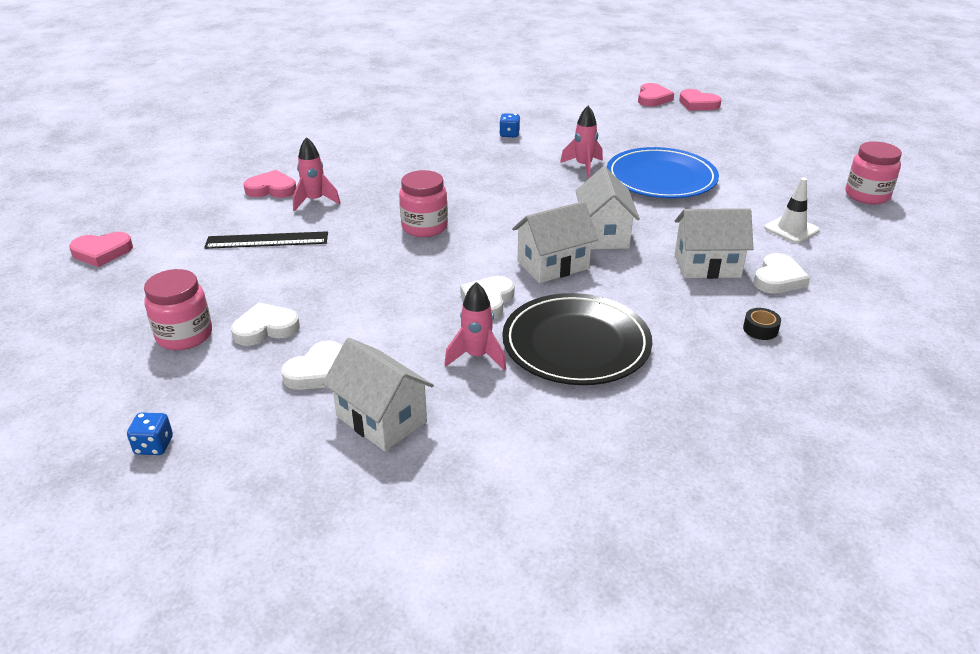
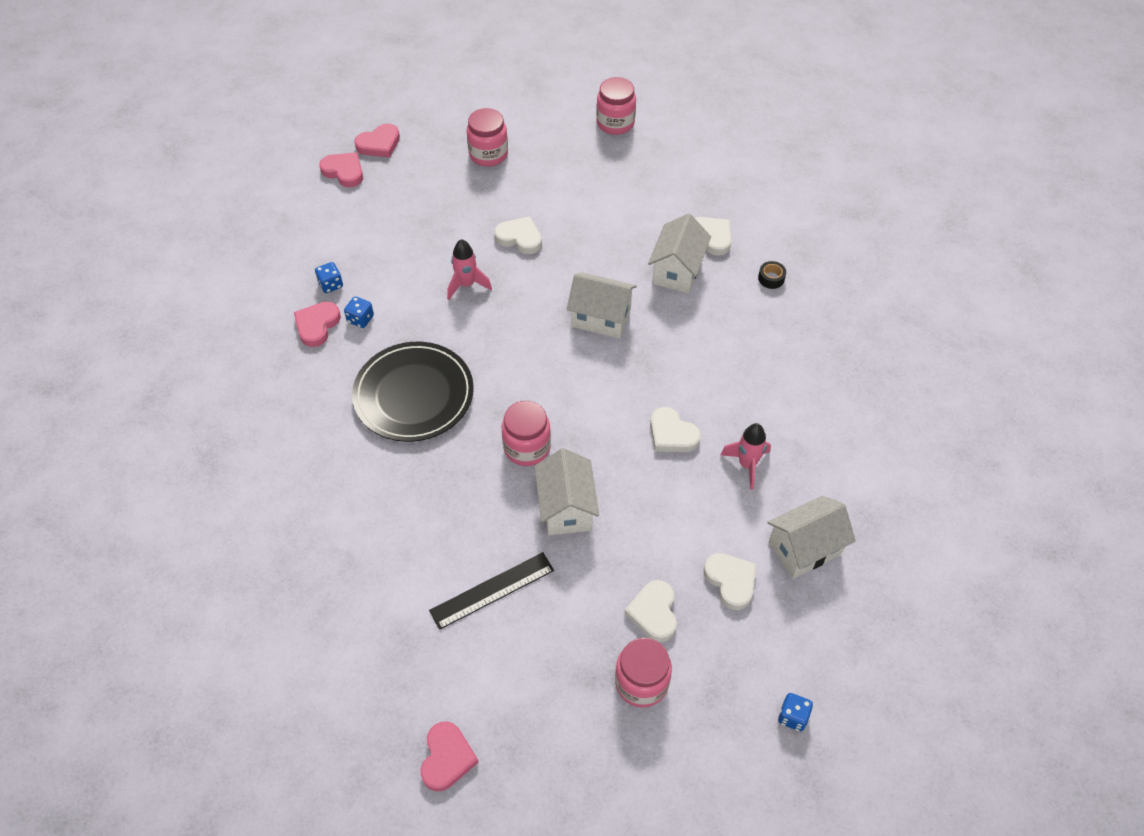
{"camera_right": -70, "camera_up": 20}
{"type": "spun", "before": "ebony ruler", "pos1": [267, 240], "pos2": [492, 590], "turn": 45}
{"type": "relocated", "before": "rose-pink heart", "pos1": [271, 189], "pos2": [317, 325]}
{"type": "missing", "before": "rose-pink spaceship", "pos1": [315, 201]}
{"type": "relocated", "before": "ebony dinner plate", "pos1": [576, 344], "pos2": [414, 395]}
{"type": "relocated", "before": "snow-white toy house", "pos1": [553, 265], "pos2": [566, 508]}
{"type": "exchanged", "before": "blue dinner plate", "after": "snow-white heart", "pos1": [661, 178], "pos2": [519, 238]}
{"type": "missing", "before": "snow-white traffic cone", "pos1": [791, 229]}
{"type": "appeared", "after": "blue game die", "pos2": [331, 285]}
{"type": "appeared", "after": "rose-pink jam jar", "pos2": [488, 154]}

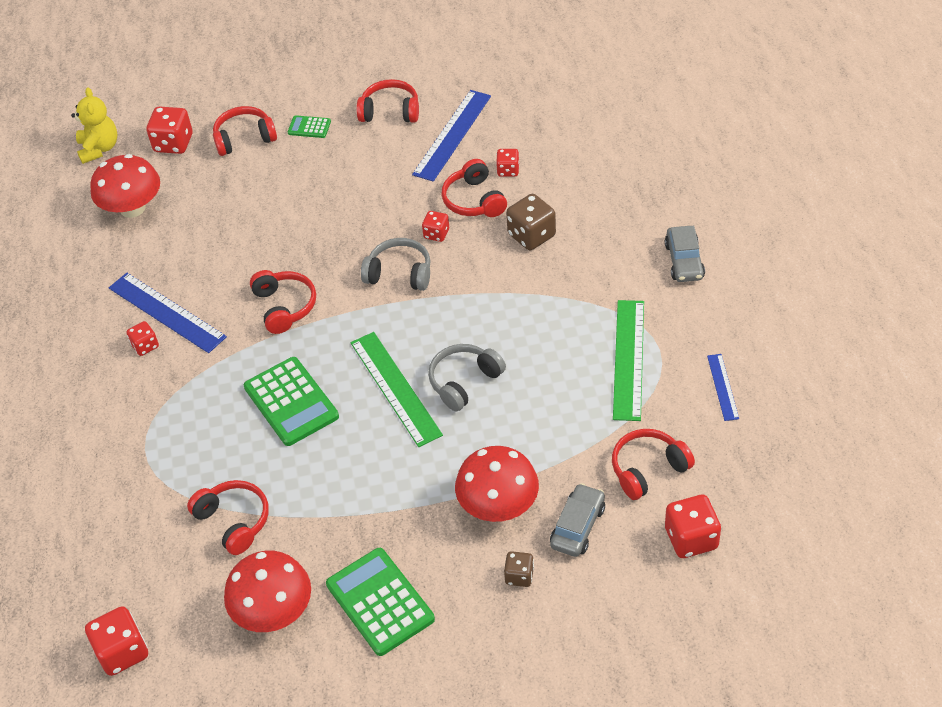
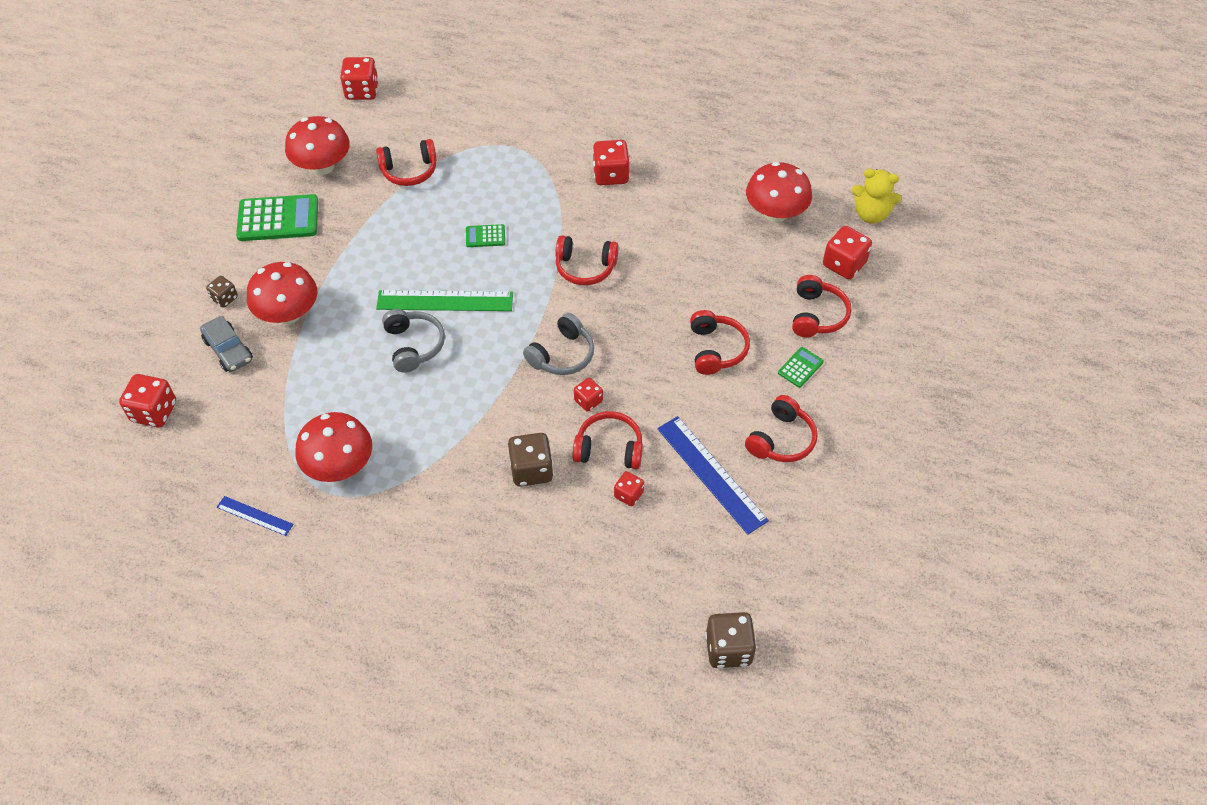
{"camera_right": 115, "camera_up": 5}
{"type": "missing", "before": "blue ruler", "pos1": [166, 312]}
{"type": "size", "before": "red game die", "pos1": [145, 346], "pos2": [611, 175], "scale": 1.7}
{"type": "size", "before": "leaf-green pocket calculator", "pos1": [291, 402], "pos2": [485, 236], "scale": 0.49}
{"type": "relocated", "before": "red headset", "pos1": [648, 469], "pos2": [716, 349]}
{"type": "exchanged", "before": "leaf-green ruler", "after": "red toadstool", "pos1": [628, 359], "pos2": [339, 466]}
{"type": "missing", "before": "ash-grey automobile", "pos1": [684, 261]}
{"type": "appeared", "after": "brown game die", "pos2": [728, 649]}

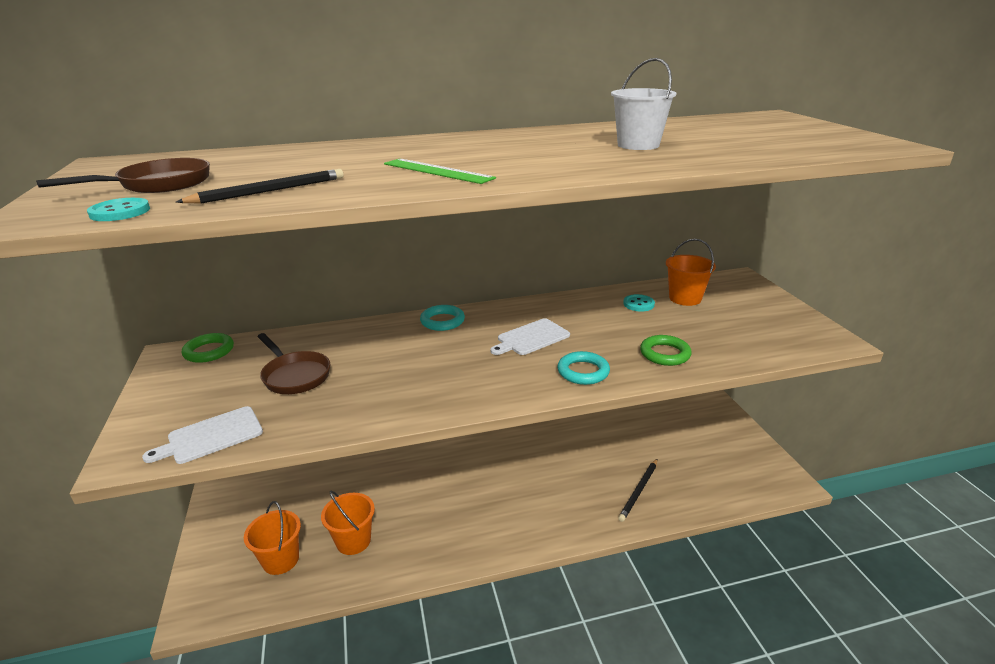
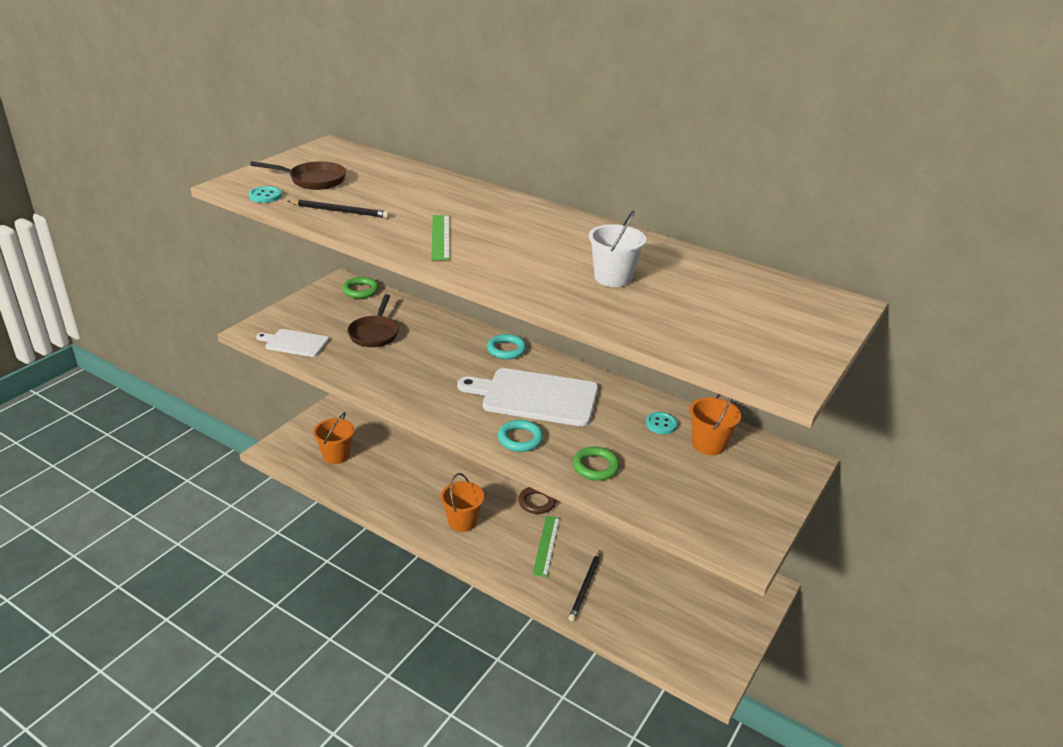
{"camera_right": 45, "camera_up": 5}
{"type": "relocated", "before": "orange bucket", "pos1": [353, 541], "pos2": [462, 521]}
{"type": "size", "before": "snow-white chopping board", "pos1": [531, 338], "pos2": [535, 397], "scale": 1.84}
{"type": "spun", "before": "ebony pencil", "pos1": [639, 491], "pos2": [585, 587], "turn": -60}
{"type": "appeared", "after": "brown torus", "pos2": [537, 502]}
{"type": "appeared", "after": "leaf-green ruler", "pos2": [546, 545]}

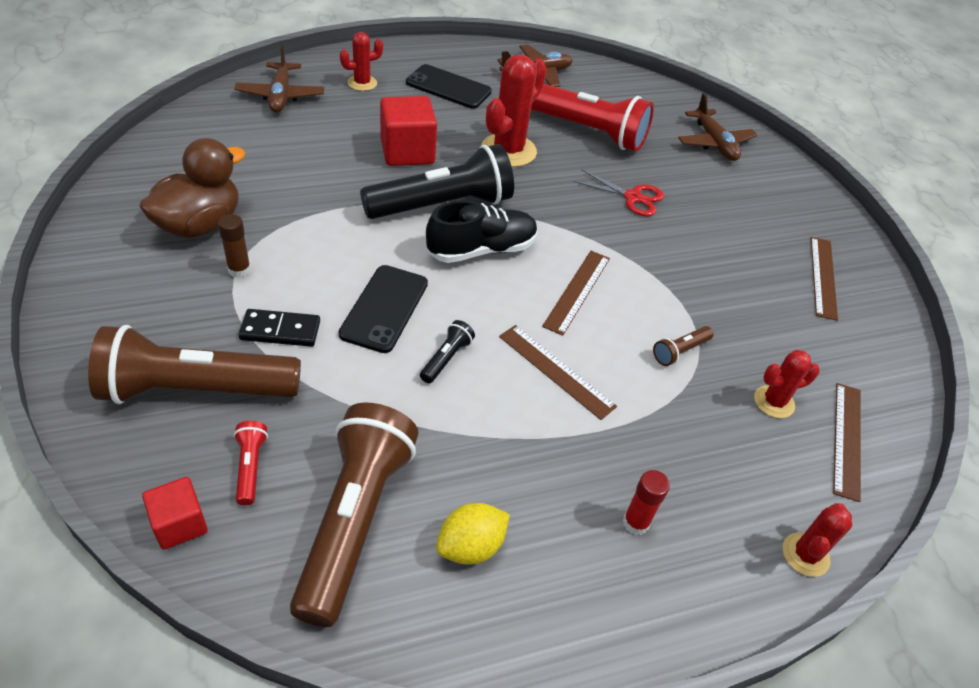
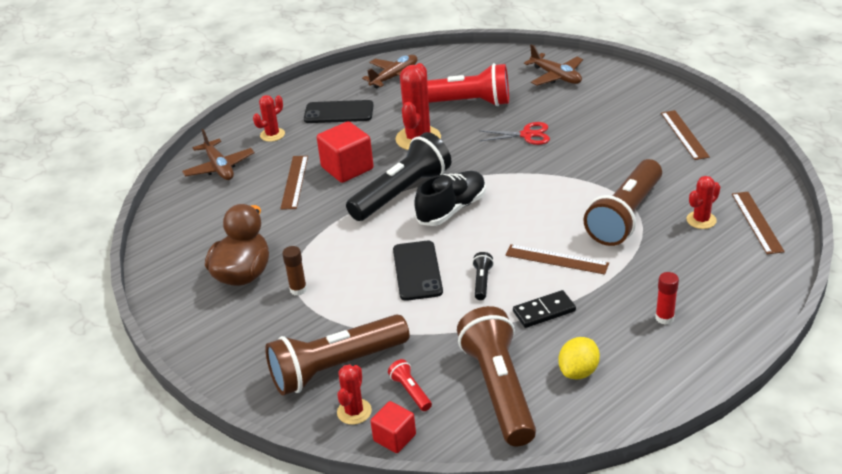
{"camera_right": -15, "camera_up": -10}
{"type": "relocated", "before": "ebony domino tile", "pos1": [280, 330], "pos2": [544, 311]}
{"type": "relocated", "before": "brown ruler", "pos1": [577, 291], "pos2": [294, 182]}
{"type": "size", "before": "brown pocket torch", "pos1": [680, 351], "pos2": [625, 216], "scale": 2.45}
{"type": "relocated", "before": "red saguaro cactus", "pos1": [805, 555], "pos2": [354, 411]}

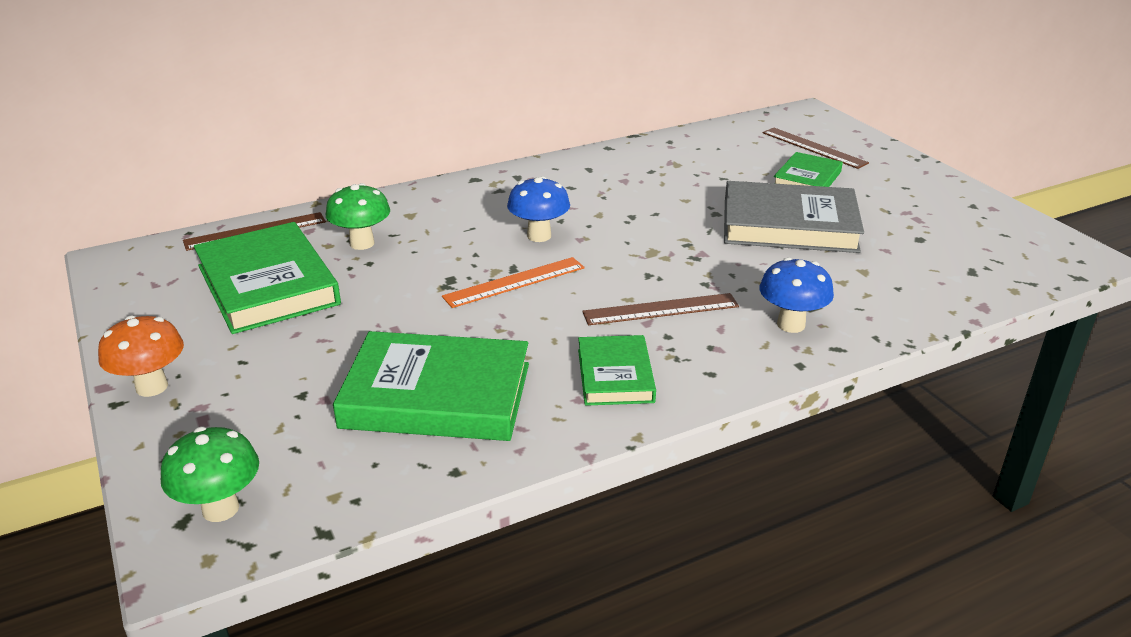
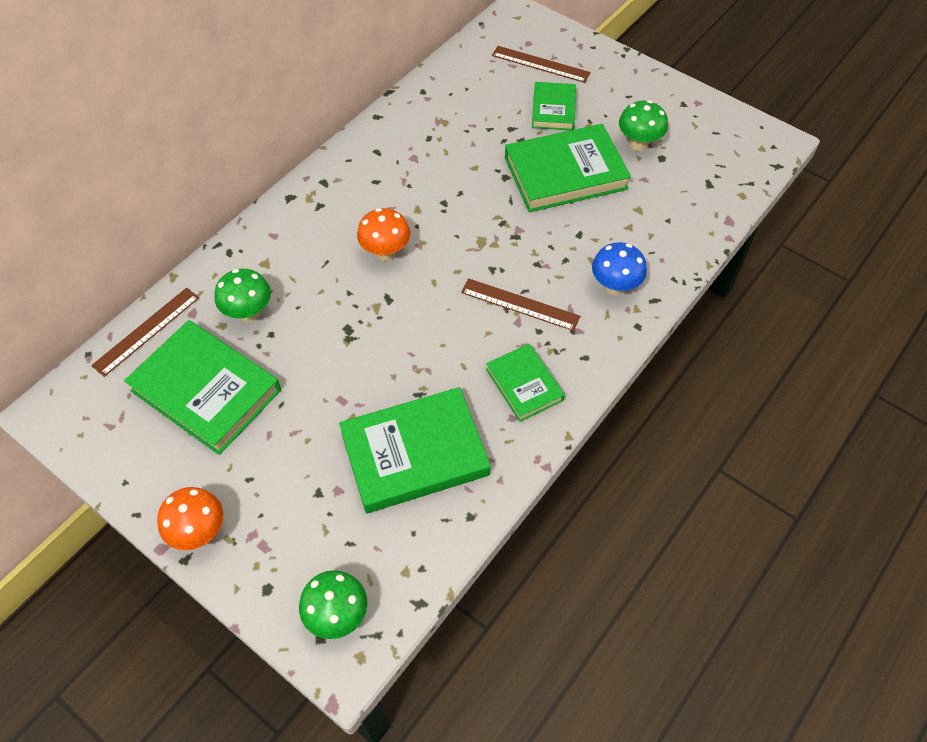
{"camera_right": -25, "camera_up": 25}
{"type": "missing", "before": "orange ruler", "pos1": [514, 282]}
{"type": "colour", "before": "blue toadstool", "after": "orange toadstool", "pos1": [539, 236], "pos2": [385, 253]}
{"type": "spun", "before": "brown ruler", "pos1": [660, 309], "pos2": [520, 304], "turn": 60}
{"type": "colour", "before": "ash-grey hardback", "after": "leaf-green hardback", "pos1": [789, 225], "pos2": [565, 173]}
{"type": "appeared", "after": "leaf-green toadstool", "pos2": [638, 144]}

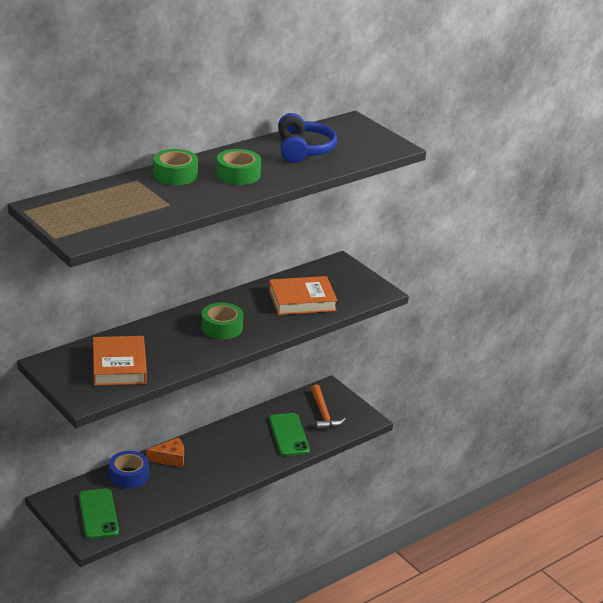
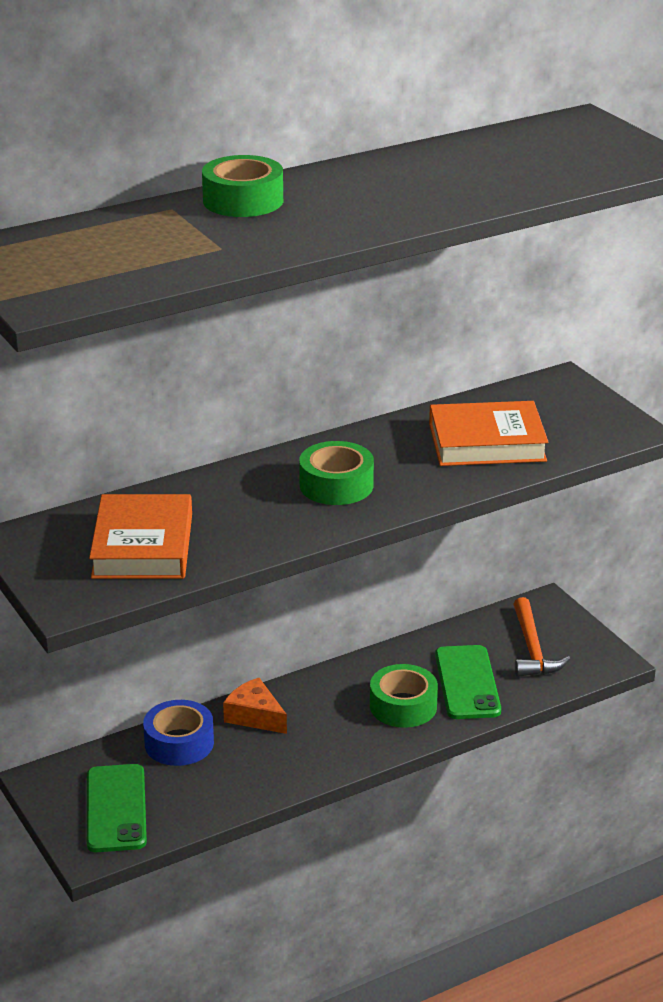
{"camera_right": 10, "camera_up": 0}
{"type": "spun", "before": "orange cheese", "pos1": [170, 458], "pos2": [255, 716], "turn": -135}
{"type": "relocated", "before": "leaf-green tape", "pos1": [238, 174], "pos2": [403, 706]}
{"type": "missing", "before": "blue headset", "pos1": [303, 150]}

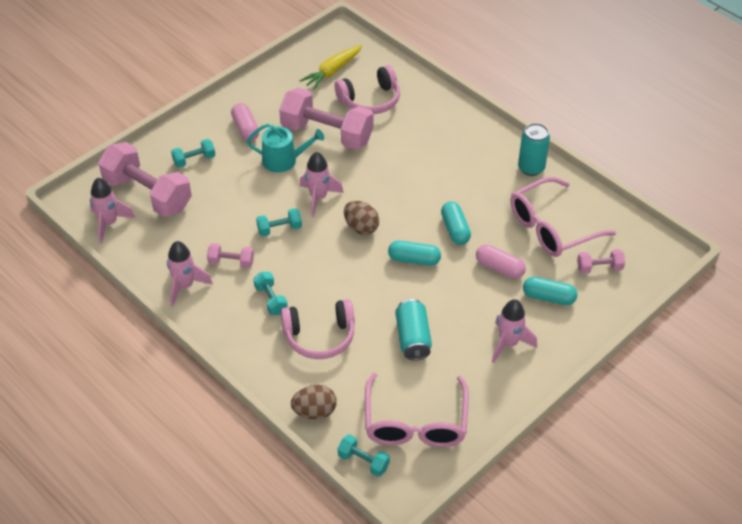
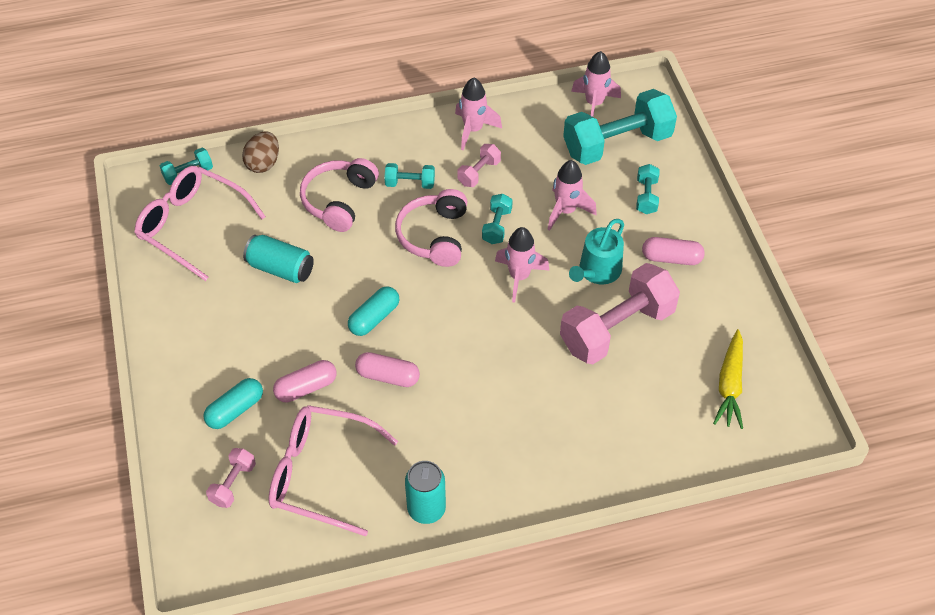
{"camera_right": 120, "camera_up": 5}
{"type": "colour", "before": "rose-pink free weight", "after": "turquoise free weight", "pos1": [148, 194], "pos2": [617, 144]}
{"type": "spun", "before": "golden toy carrot", "pos1": [332, 71], "pos2": [729, 385], "turn": -150}
{"type": "relocated", "before": "rose-pink headset", "pos1": [370, 100], "pos2": [434, 236]}
{"type": "missing", "before": "brown toy egg", "pos1": [361, 227]}
{"type": "colour", "before": "turquoise pill", "after": "rose-pink pill", "pos1": [455, 229], "pos2": [388, 376]}
{"type": "relocated", "before": "rose-pink spaceship", "pos1": [508, 344], "pos2": [566, 211]}
{"type": "spun", "before": "rose-pink glasses", "pos1": [553, 227], "pos2": [322, 474], "turn": -75}

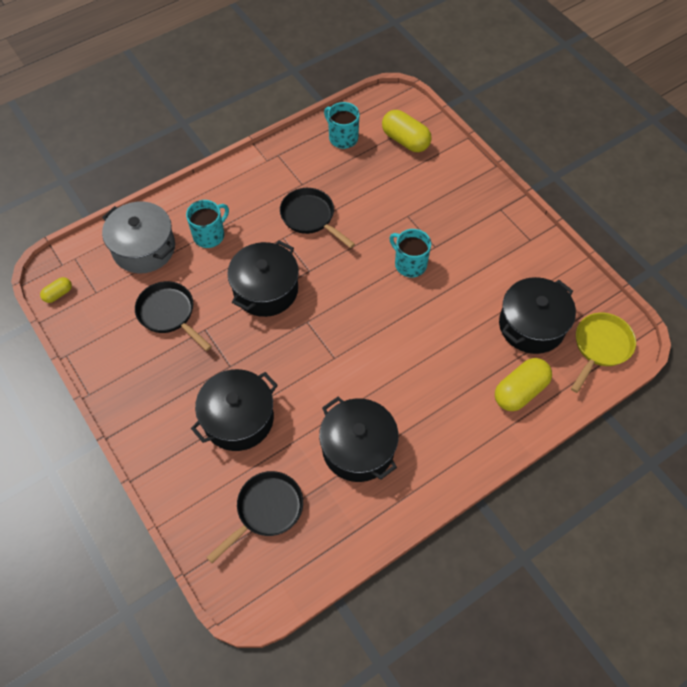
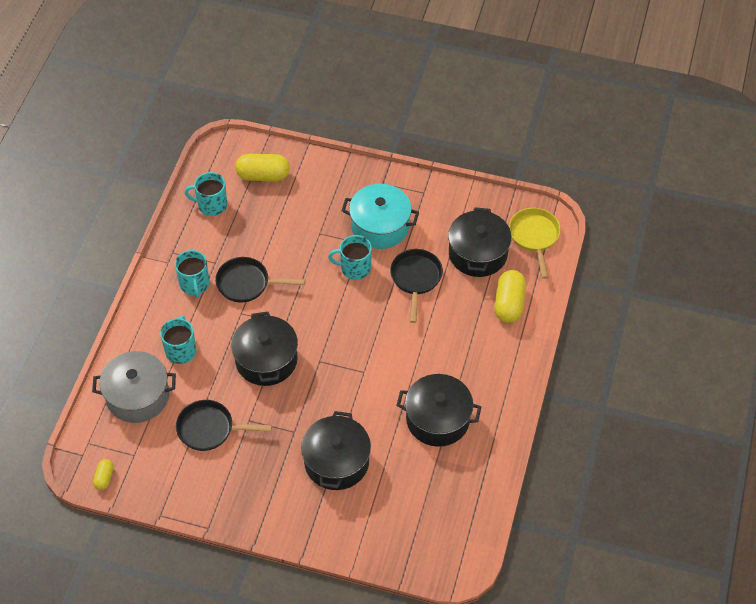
{"camera_right": -40, "camera_up": -5}
{"type": "relocated", "before": "ebony pan", "pos1": [266, 510], "pos2": [416, 279]}
{"type": "appeared", "after": "turquoise coffee mug", "pos2": [194, 284]}
{"type": "appeared", "after": "turquoise pot", "pos2": [380, 226]}

